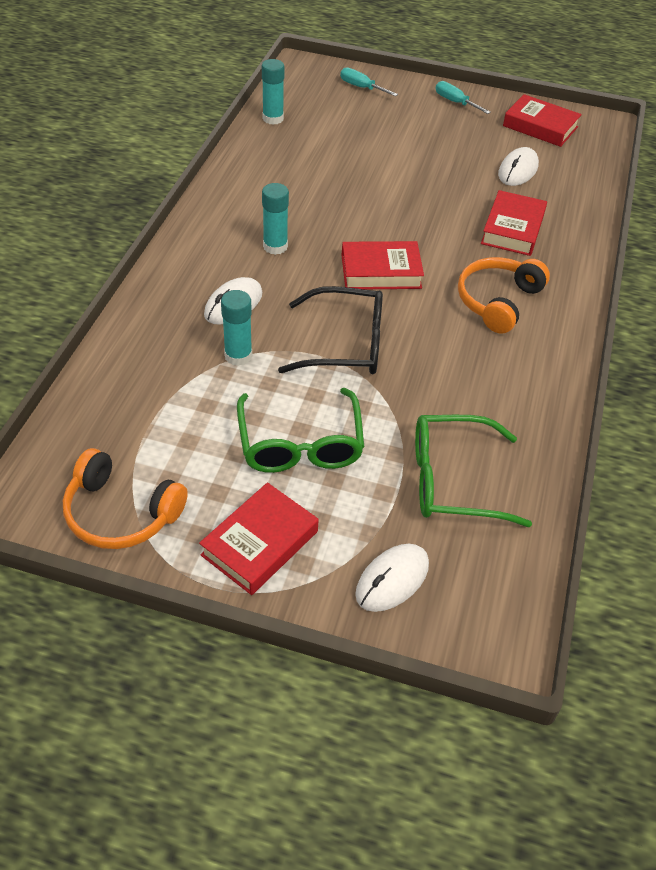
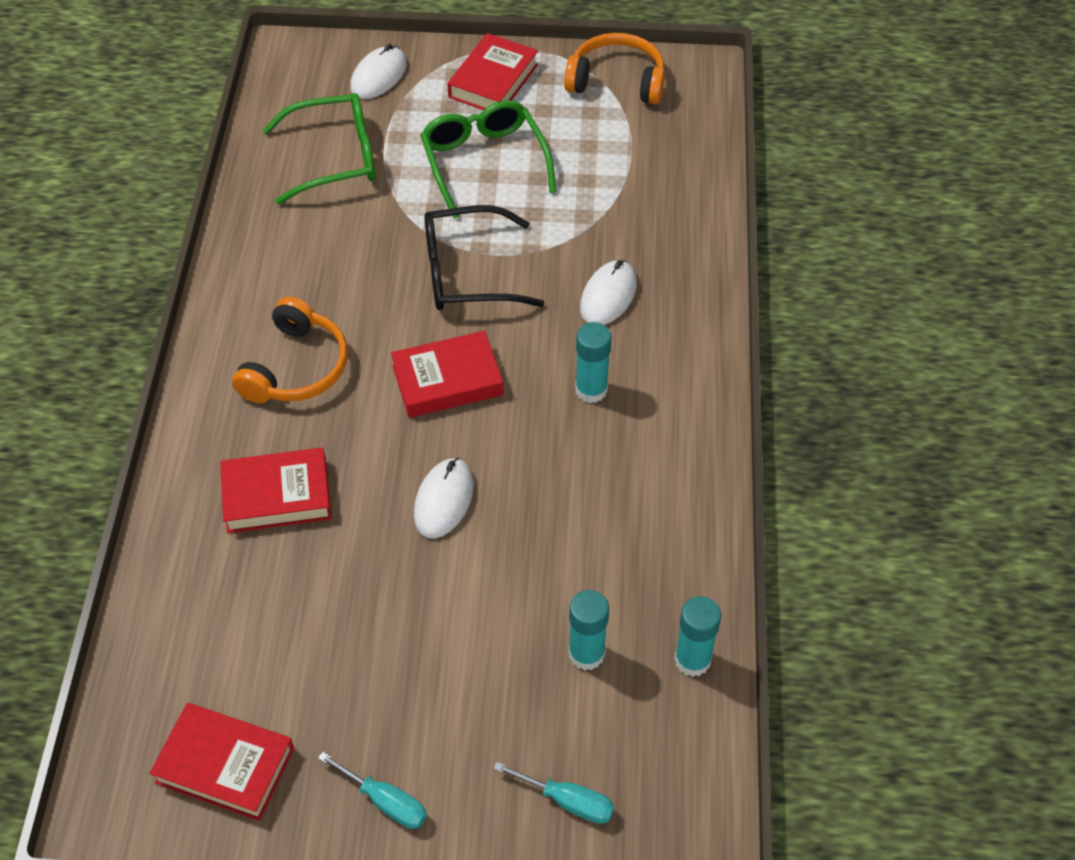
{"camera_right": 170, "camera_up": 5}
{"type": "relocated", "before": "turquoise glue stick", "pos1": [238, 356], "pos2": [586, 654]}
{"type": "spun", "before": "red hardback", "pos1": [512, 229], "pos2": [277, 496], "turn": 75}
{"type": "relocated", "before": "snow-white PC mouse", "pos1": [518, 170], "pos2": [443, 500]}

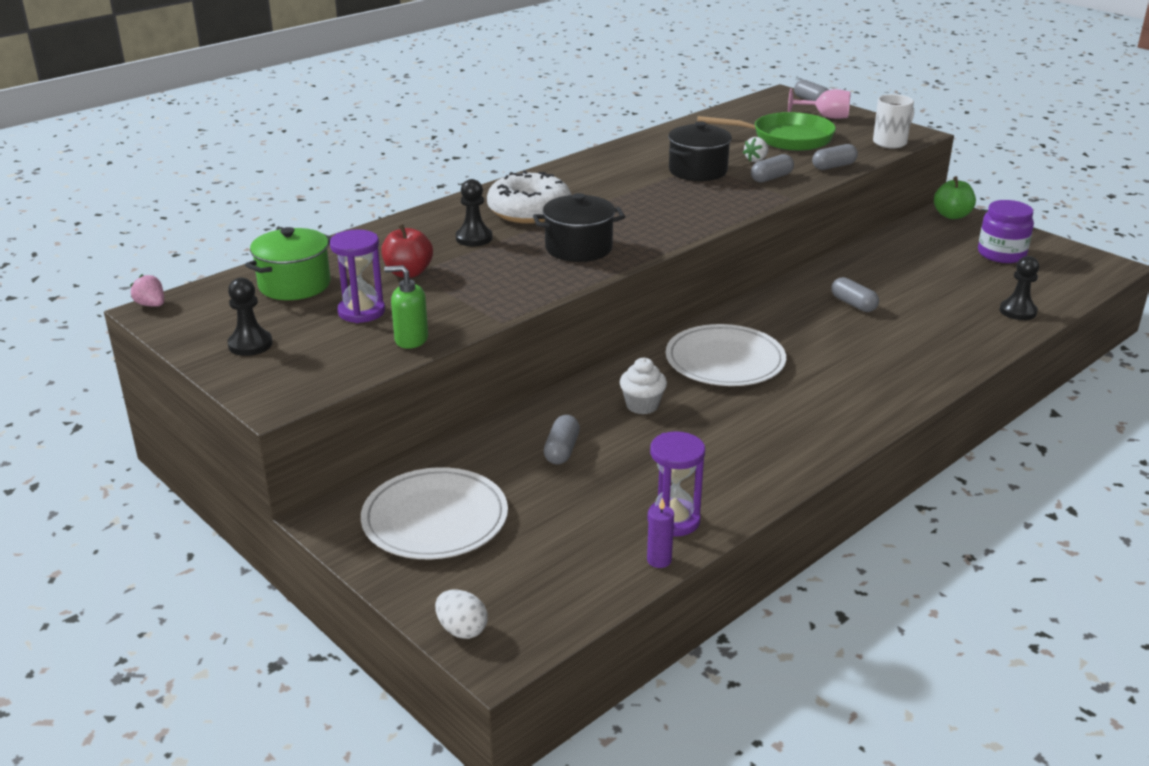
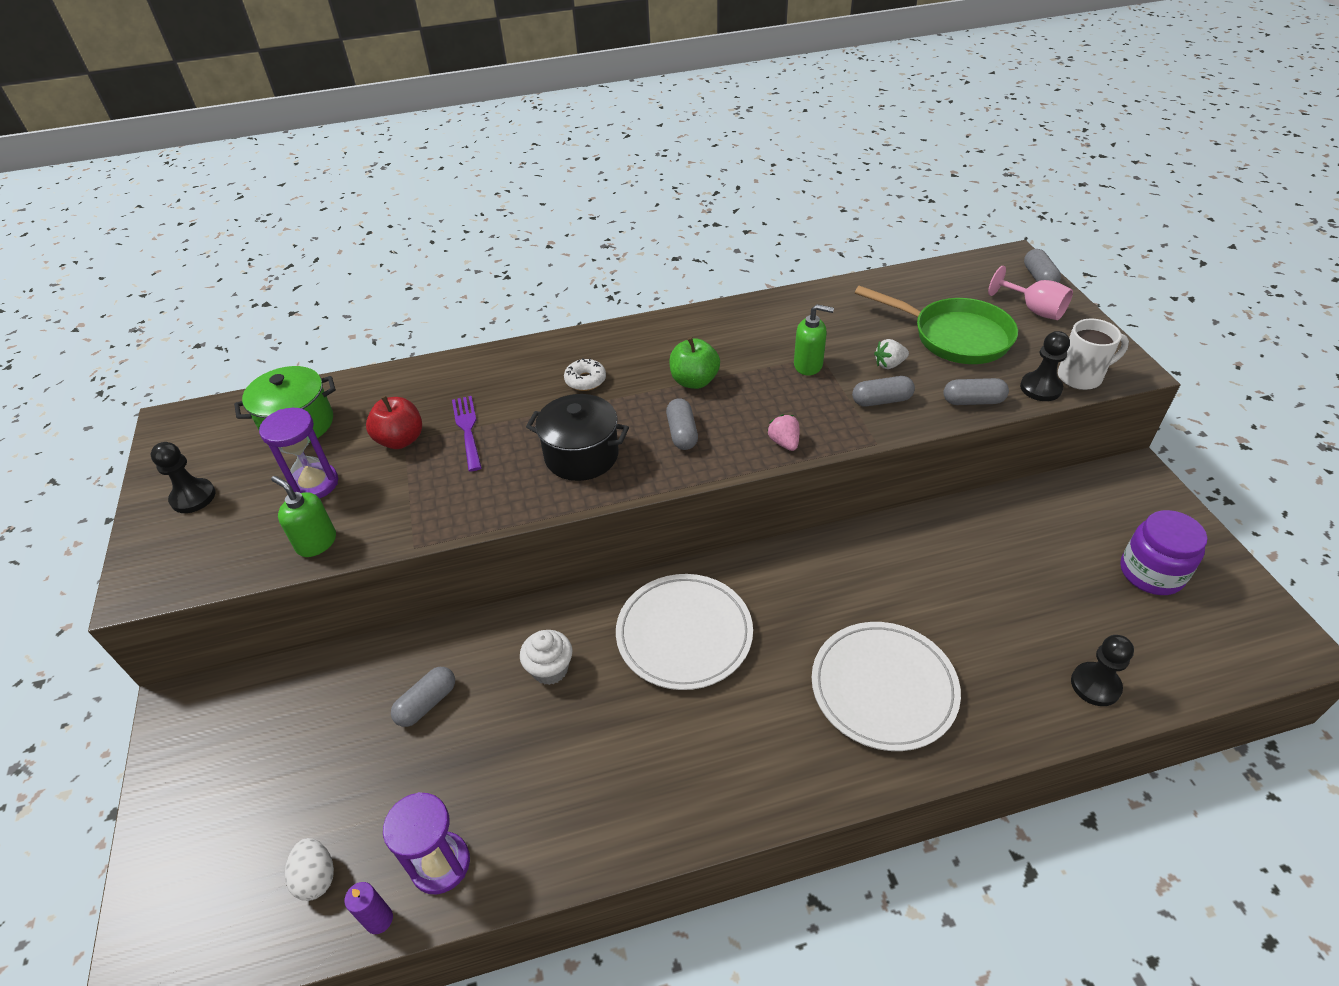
{"camera_right": 30, "camera_up": 15}
{"type": "relocated", "before": "rose-pink strawberry", "pos1": [151, 305], "pos2": [784, 442]}
{"type": "relocated", "before": "snow-white dinner plate", "pos1": [435, 519], "pos2": [883, 688]}
{"type": "relocated", "before": "snow-white toy egg", "pos1": [462, 630], "pos2": [316, 877]}
{"type": "relocated", "before": "ebony game pawn", "pos1": [474, 238], "pos2": [1040, 388]}
{"type": "size", "before": "snow-white glazed donut", "pos1": [529, 211], "pos2": [585, 380], "scale": 0.46}
{"type": "exchanged", "before": "ebony pot", "after": "leaf-green soap pump", "pos1": [698, 171], "pos2": [808, 365]}
{"type": "relocated", "before": "ash-grey pill", "pos1": [853, 304], "pos2": [682, 433]}
{"type": "relocated", "before": "leaf-green toy apple", "pos1": [952, 215], "pos2": [694, 381]}
{"type": "appeared", "after": "royal purple table fork", "pos2": [467, 429]}

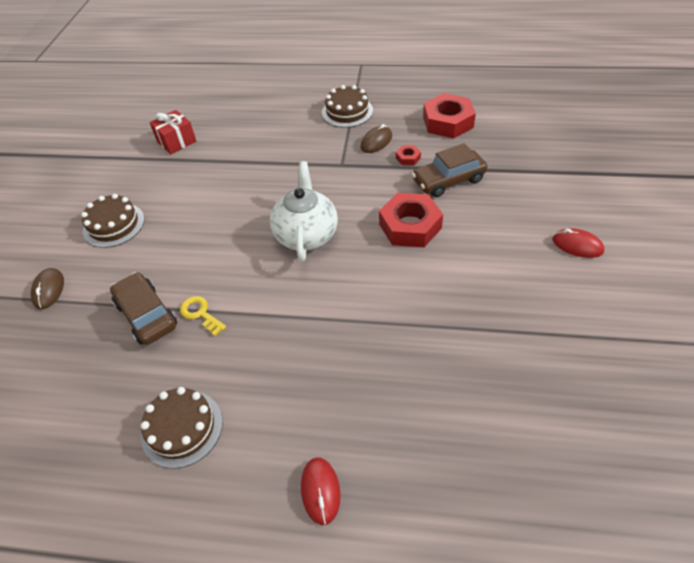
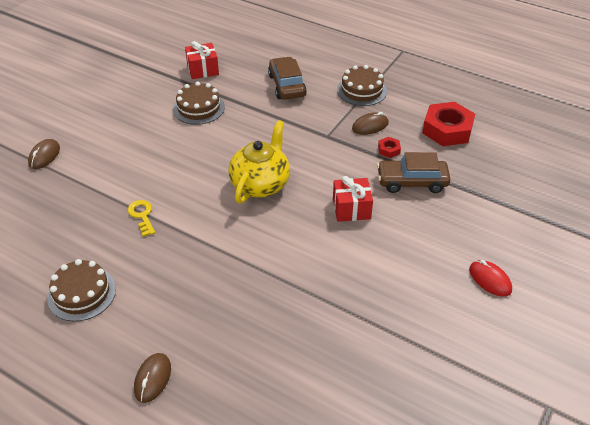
{"camera_right": 20, "camera_up": -5}
{"type": "relocated", "before": "brown layer cake", "pos1": [114, 225], "pos2": [198, 108]}
{"type": "relocated", "before": "brown automobile", "pos1": [146, 315], "pos2": [286, 85]}
{"type": "colour", "before": "snow-white china teapot", "after": "golden china teapot", "pos1": [306, 234], "pos2": [260, 184]}
{"type": "colour", "before": "red PC mouse", "after": "brown PC mouse", "pos1": [320, 491], "pos2": [152, 379]}
{"type": "exchanged", "before": "red nut", "after": "red present", "pos1": [410, 226], "pos2": [351, 209]}

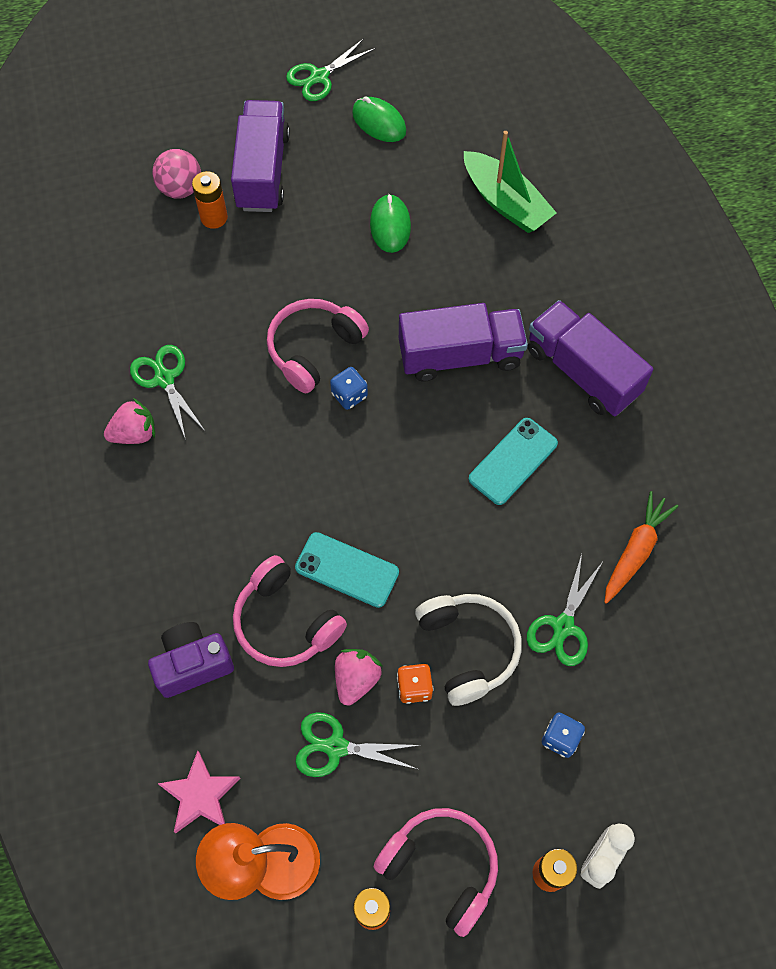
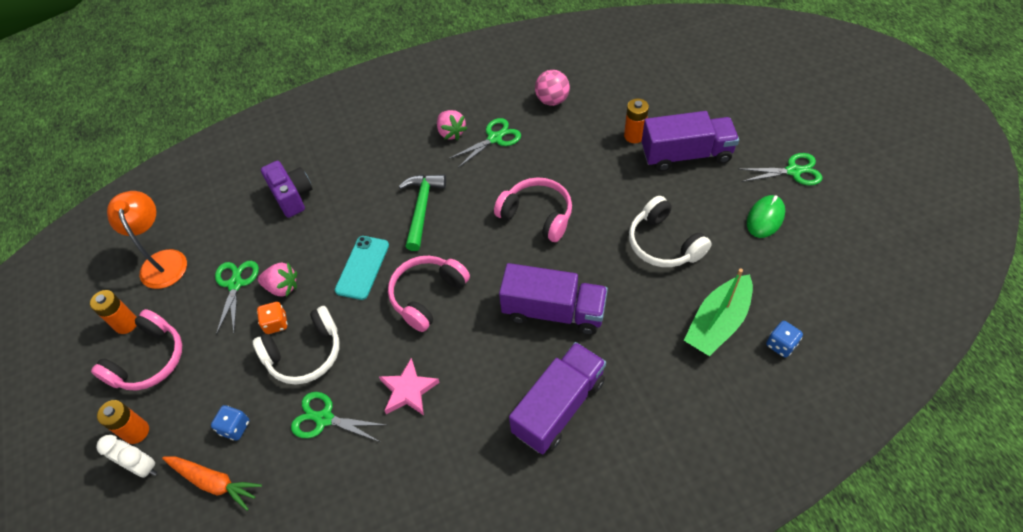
{"camera_right": 85, "camera_up": -10}
{"type": "relocated", "before": "rose-pink sphere", "pos1": [180, 188], "pos2": [552, 100]}
{"type": "relocated", "before": "rose-pink star", "pos1": [200, 795], "pos2": [408, 390]}
{"type": "relocated", "before": "rose-pink headset", "pos1": [286, 621], "pos2": [427, 296]}
{"type": "spun", "before": "leaf-green pair of scissors", "pos1": [319, 77], "pos2": [793, 171], "turn": 135}
{"type": "relocated", "before": "blue game die", "pos1": [349, 395], "pos2": [781, 345]}
{"type": "exchanged", "before": "leaf-green PC mouse", "after": "snow-white headset", "pos1": [390, 225], "pos2": [664, 243]}
{"type": "spun", "before": "royal purple lorry", "pos1": [460, 355], "pos2": [553, 311], "turn": -60}
{"type": "missing", "before": "turquoise phone", "pos1": [513, 461]}
{"type": "relocated", "before": "orange toy carrot", "pos1": [635, 551], "pos2": [214, 482]}
{"type": "appeared", "after": "leaf-green claw hammer", "pos2": [421, 209]}

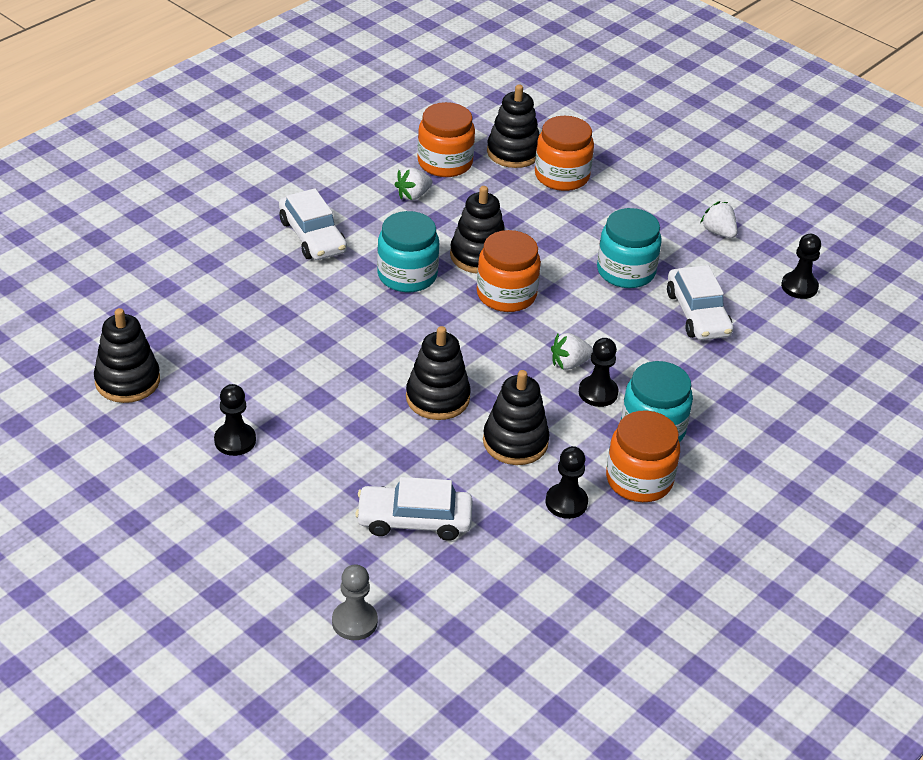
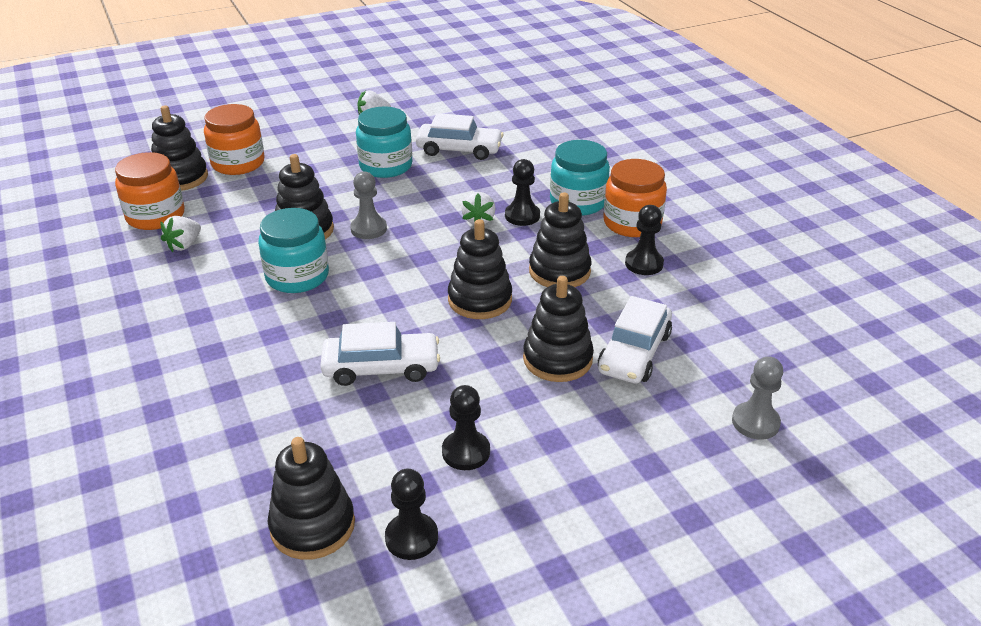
{"camera_right": -65, "camera_up": -5}
{"type": "relocated", "before": "snow-white automobile", "pos1": [312, 236], "pos2": [381, 367]}
{"type": "spun", "before": "snow-white strawberry", "pos1": [413, 195], "pos2": [184, 245], "turn": 45}
{"type": "exchanged", "before": "orange jam jar", "after": "ash-grey game pawn", "pos1": [506, 294], "pos2": [368, 229]}
{"type": "relocated", "before": "ebony game pawn", "pos1": [799, 287], "pos2": [411, 538]}
{"type": "appeared", "after": "ebony stacking toy", "pos2": [557, 359]}

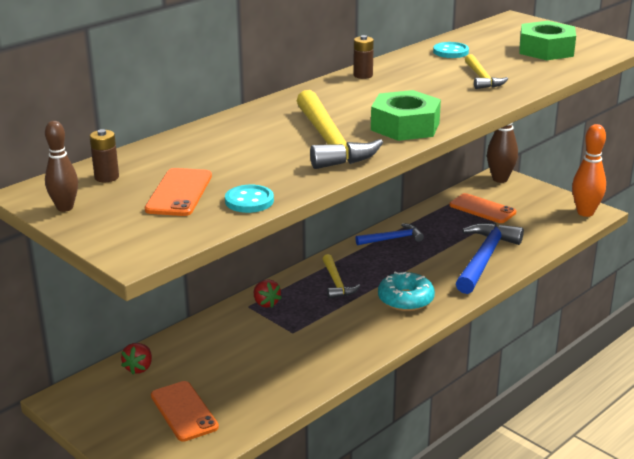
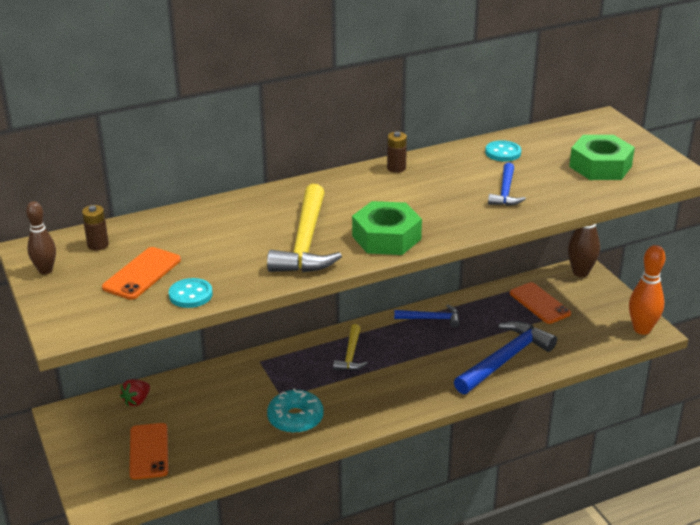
{"camera_right": 20, "camera_up": 5}
{"type": "missing", "before": "red strawberry", "pos1": [266, 303]}
{"type": "relocated", "before": "turquoise glazed donut", "pos1": [405, 299], "pos2": [295, 418]}
{"type": "colour", "before": "golden claw hammer", "after": "blue claw hammer", "pos1": [482, 78], "pos2": [505, 192]}

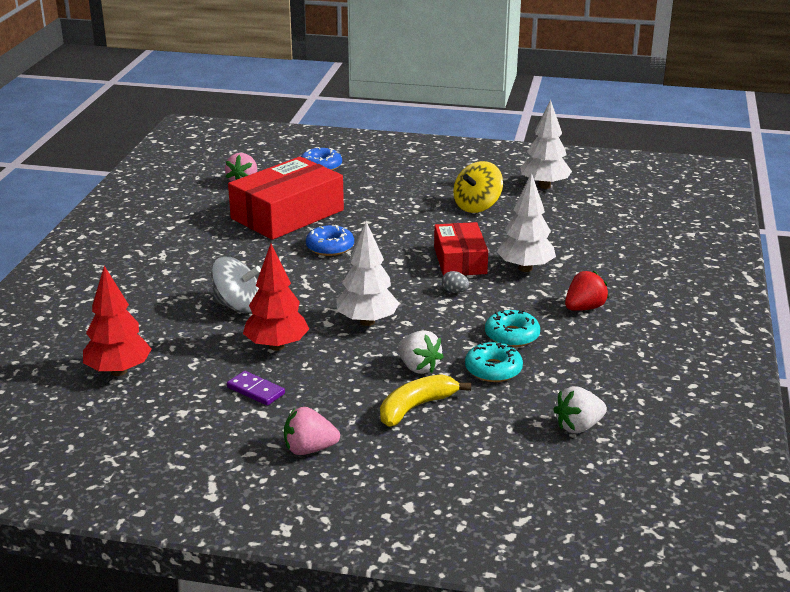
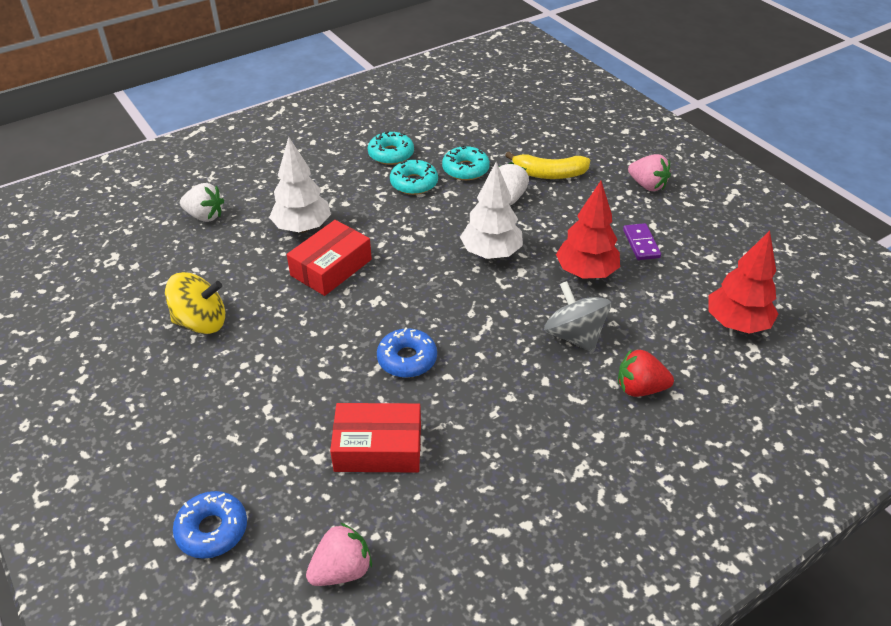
{"camera_right": -135, "camera_up": 15}
{"type": "size", "before": "red package", "pos1": [287, 214], "pos2": [378, 447], "scale": 0.62}
{"type": "missing", "before": "ash-grey toy egg", "pos1": [454, 292]}
{"type": "missing", "before": "snow-white fir tree", "pos1": [544, 186]}
{"type": "relocated", "before": "snow-white strawberry", "pos1": [578, 427], "pos2": [205, 216]}
{"type": "relocated", "before": "red strawberry", "pos1": [584, 308], "pos2": [639, 388]}
{"type": "appeared", "after": "turquoise glazed donut", "pos2": [391, 154]}

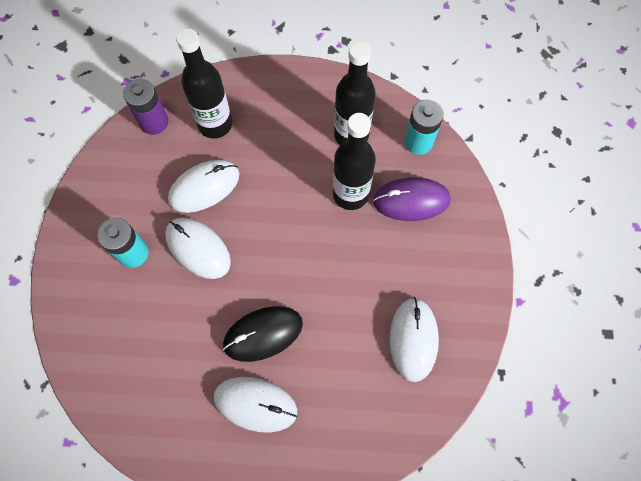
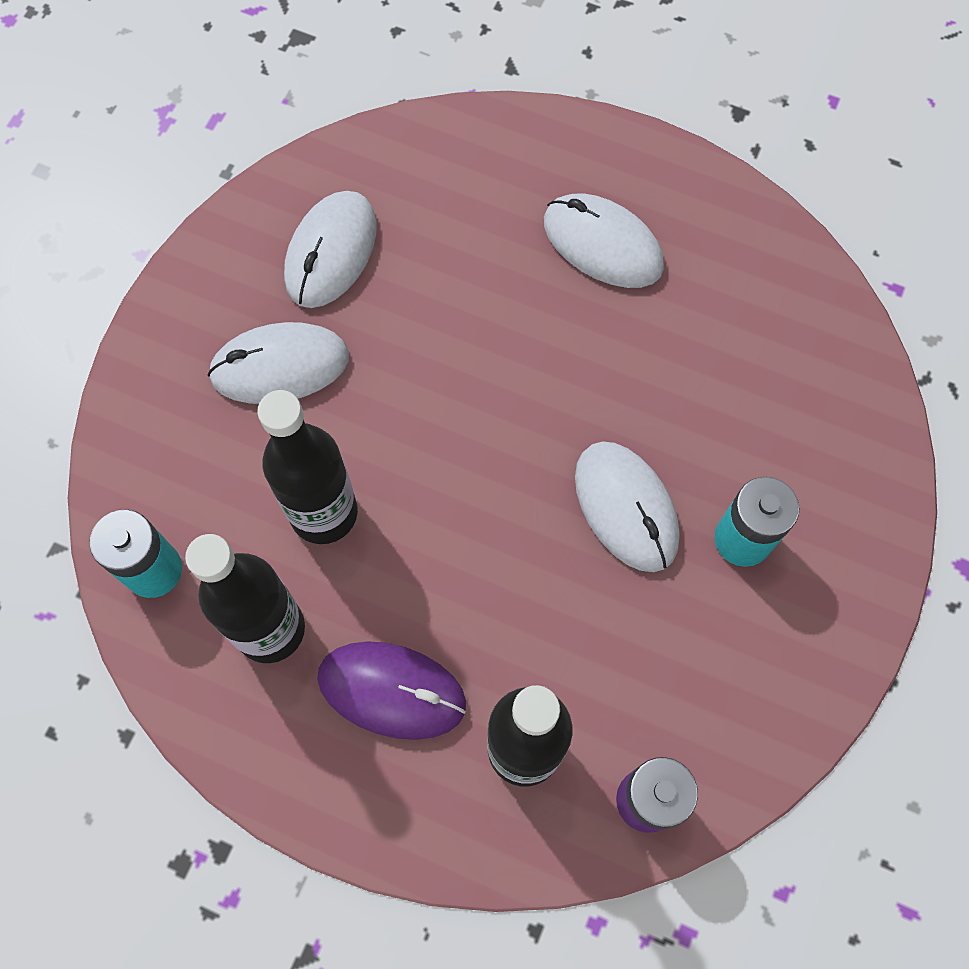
{"camera_right": -160, "camera_up": 0}
{"type": "relocated", "before": "snow-white PC mouse", "pos1": [204, 187], "pos2": [280, 366]}
{"type": "missing", "before": "ebony PC mouse", "pos1": [263, 334]}
{"type": "relocated", "before": "royal purple PC mouse", "pos1": [411, 200], "pos2": [392, 691]}

